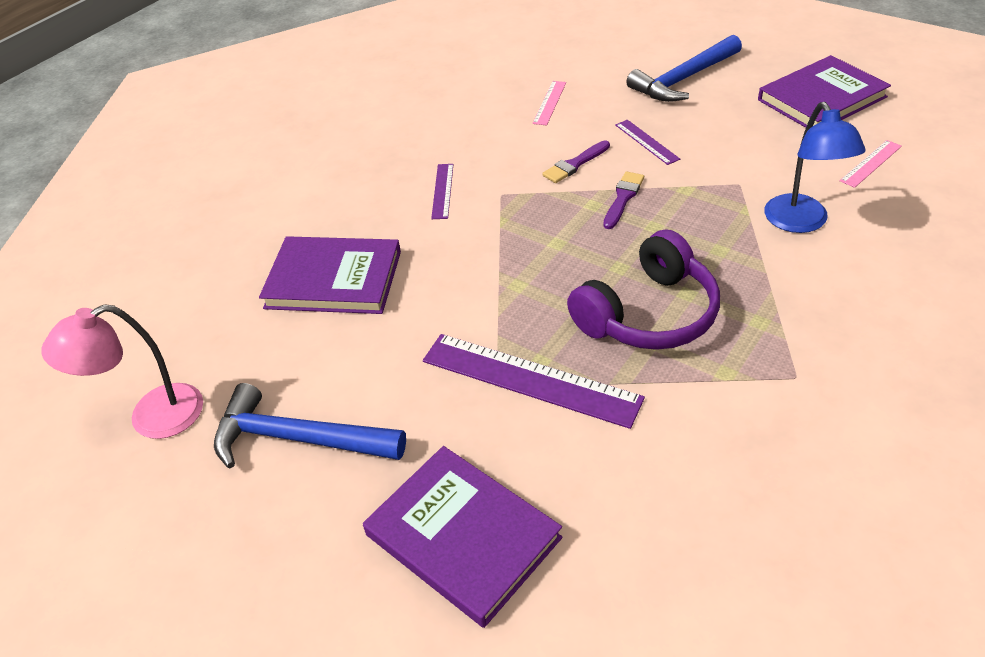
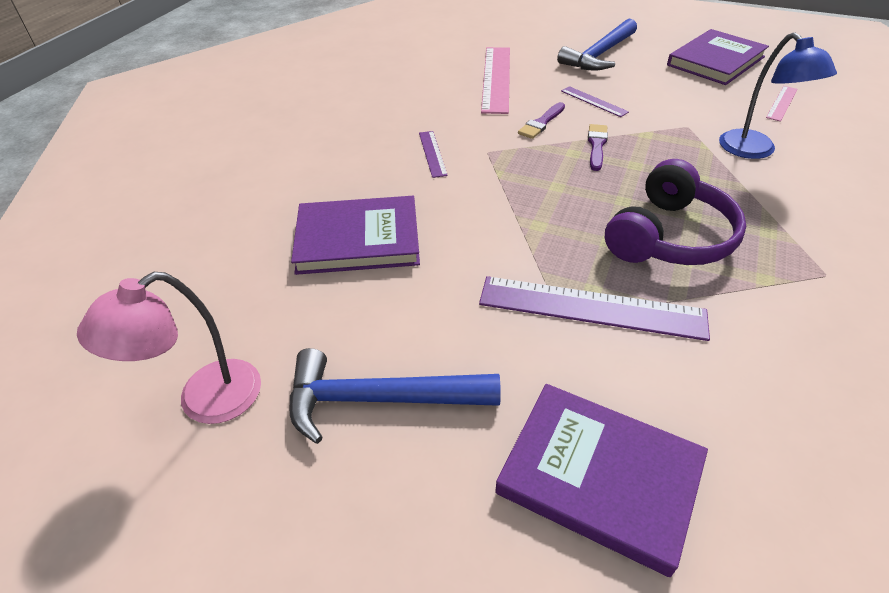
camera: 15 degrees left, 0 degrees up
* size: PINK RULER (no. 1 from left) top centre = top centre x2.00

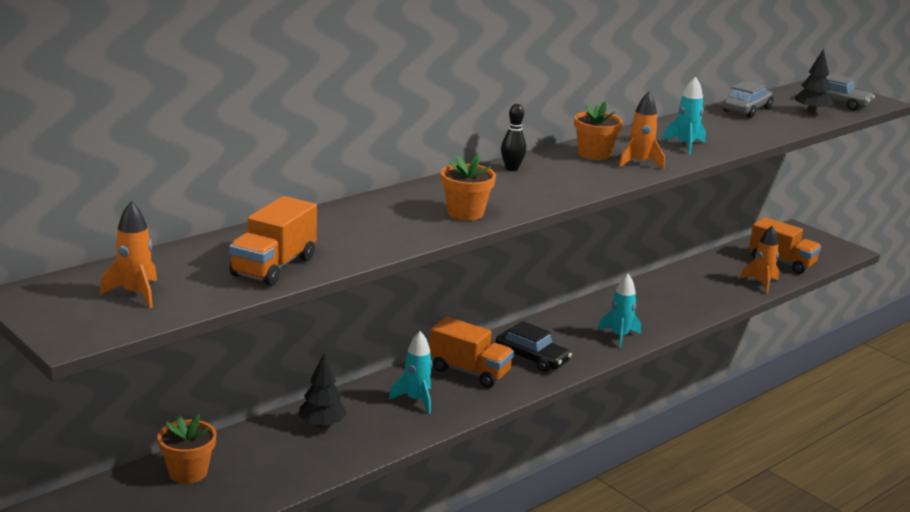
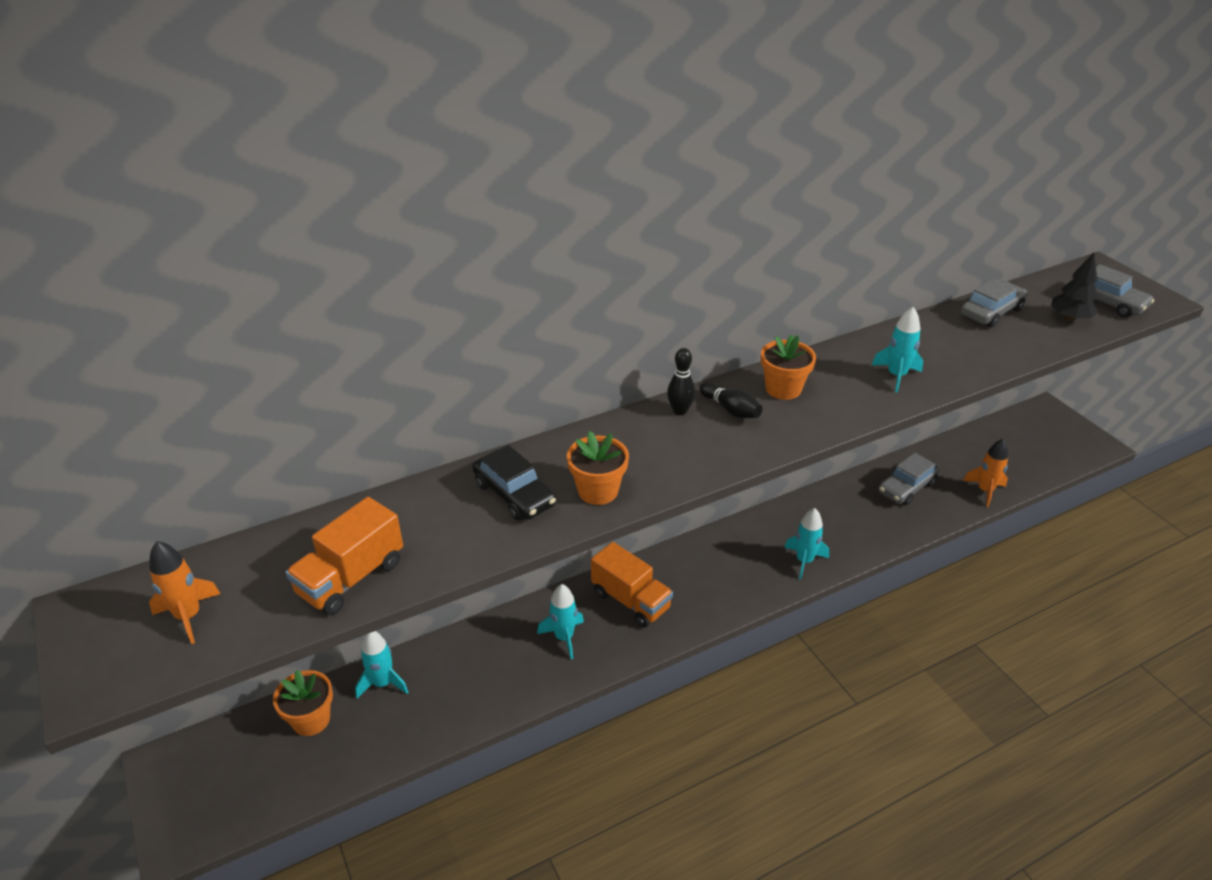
camera: 15 degrees right, 15 degrees up
* missing: BLACK TREE (no. 1 from left) bottom centre
* missing: ORANGE ROCKET (no. 2 from left) top right
* missing: ORANGE TRUCK (no. 3 from left) middle right
* appeared: TURQUOISE ROCKET (no. 1 from left) bottom left
* appeared: BLACK BOWLING PIN (no. 2 from left) centre
* appeared: GREY CAR (no. 1 from left) middle right
* relocated: BLACK CAR bottom centre to centre

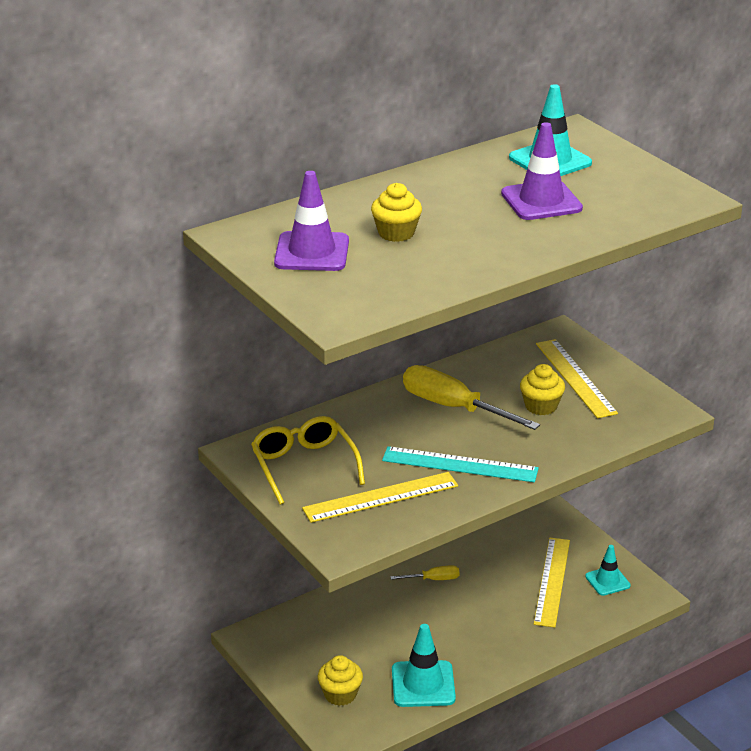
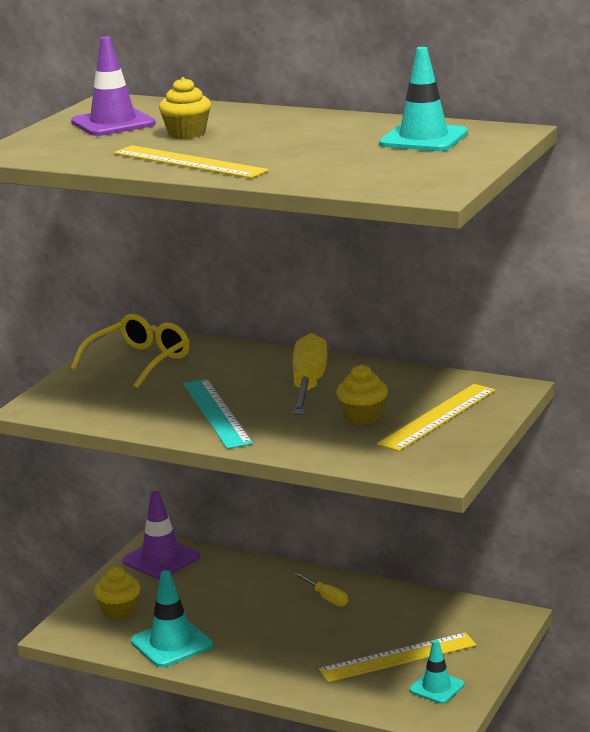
camera: 60 degrees right, 10 degrees down
* relocated: YELLOW RULER (no. 1 from left) centre to top left
* relocated: PURPLE TRAFFIC CONE (no. 2 from left) top right to bottom left

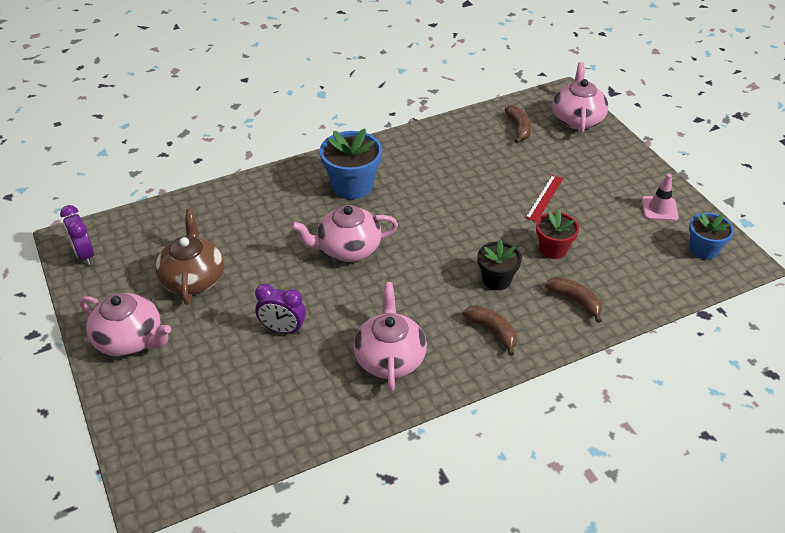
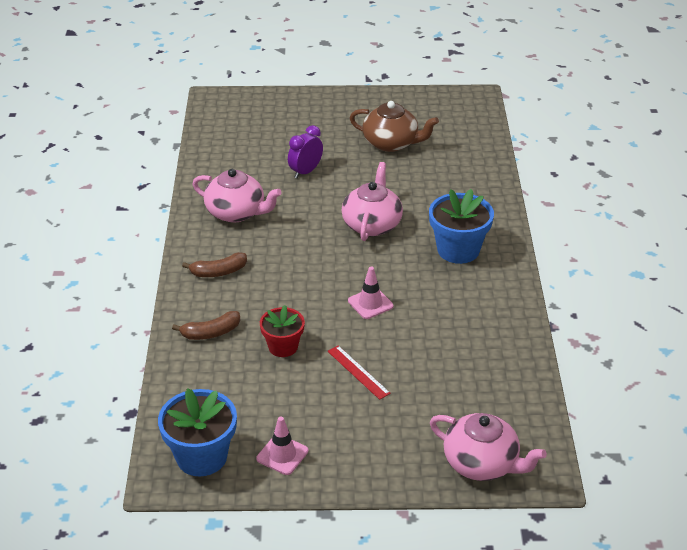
camera: 115 degrees right, 5 degrees down
* missing: PURPLE CLOCK (no. 1 from left) middle left
* missing: PINK TEAPOT (no. 1 from left) middle left
* missing: BLACK FLOWER POT centre
* missing: BROWN BANANA (no. 2 from left) top centre
* appeared: PINK TRAFFIC CONE (no. 2 from left) centre
* size: BLUE FLOWER POT (no. 2 from left in the first image) middle right = bottom left x1.57

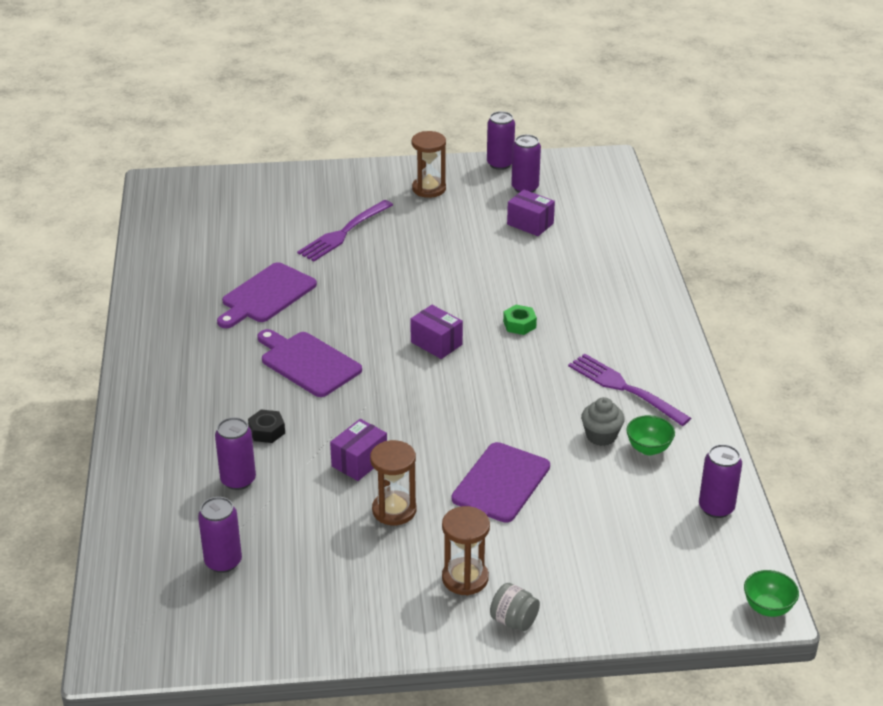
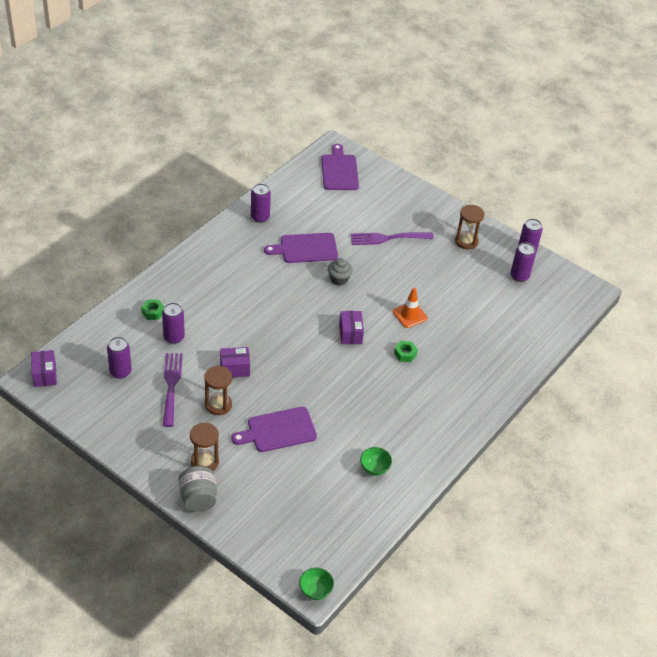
camera: 40 degrees right, 10 degrees up
* missing: BLACK NUT middle left
* appeared: GREEN NUT (no. 1 from left) middle left
* appeared: ORANGE TRAFFIC CONE centre
* relocated: PURPLE CUTTING BOARD (no. 2 from left in the first image) centre to PURPLE CUTTING BOARD (no. 3 from left) top centre
* relocated: PURPLE BOX (no. 3 from left in the first image) top centre to PURPLE BOX (no. 1 from left) middle left
* relocated: PURPLE FORK (no. 2 from left in the first image) middle right to PURPLE FORK (no. 1 from left) middle left
* relocated: GREY CUPCAKE middle right to centre
* relocated: PURPLE CAN (no. 5 from left in the first image) bottom right to PURPLE CAN (no. 3 from left) top centre
* size: GREY JAR bottom centre = bottom left x1.51

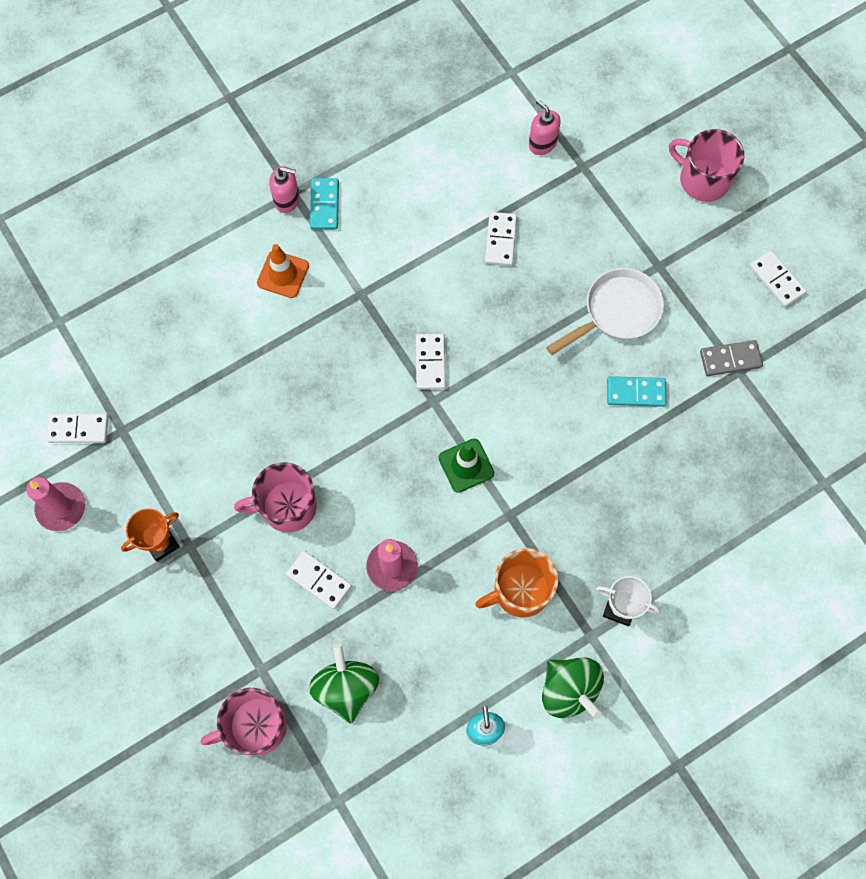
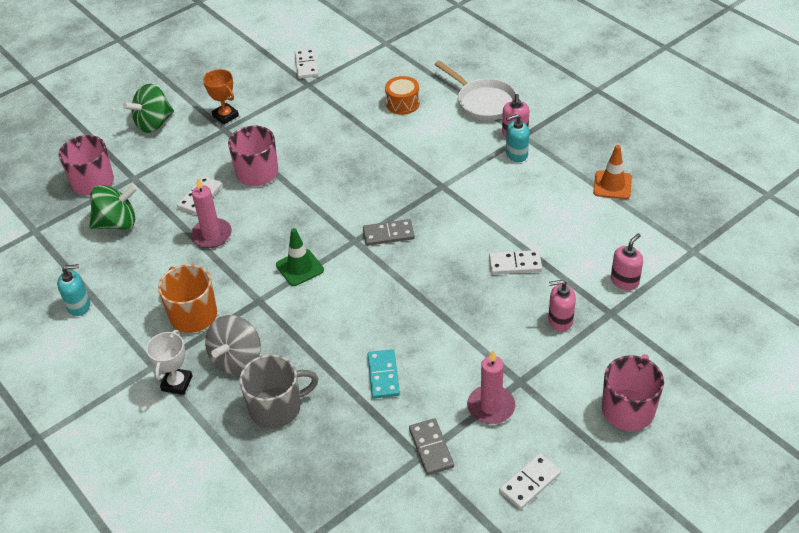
camera: 85 degrees right, 25 degrees down
* appeared: GREY SPINNING TOP middle left
* appeared: GREY MUG bottom centre
* appeared: ORANGE DRUM top centre
* appeared: PINK SOAP DISPENSER (no. 2 from left) middle right
* relocated: PINK CANDLE (no. 1 from left in the first image) middle left to PINK CANDLE (no. 2 from left) bottom centre
* relocated: ORANGE TRAFFIC CONE top left to top right
* relocated: GREEN SPINNING TOP (no. 2 from left) bottom centre to top left
* relocated: WHITE PAN middle right to top centre
* exchanged: TURQUOISE DOMINO (no. 1 from left) top centre to TURQUOISE SOAP DISPENSER (no. 2 from left) top centre
* colour: WHITE DOMINO (no. 3 from left) centre to GREY DOMINO (no. 1 from left) centre

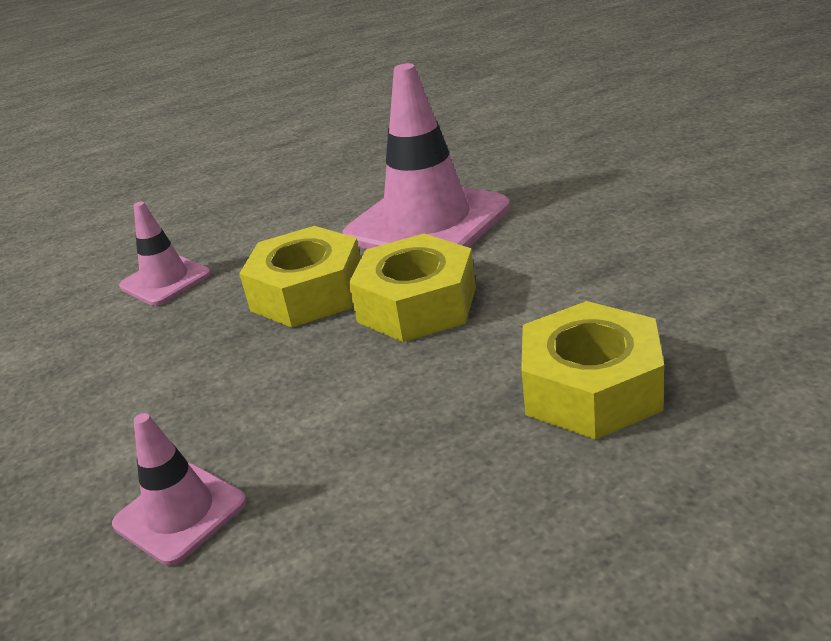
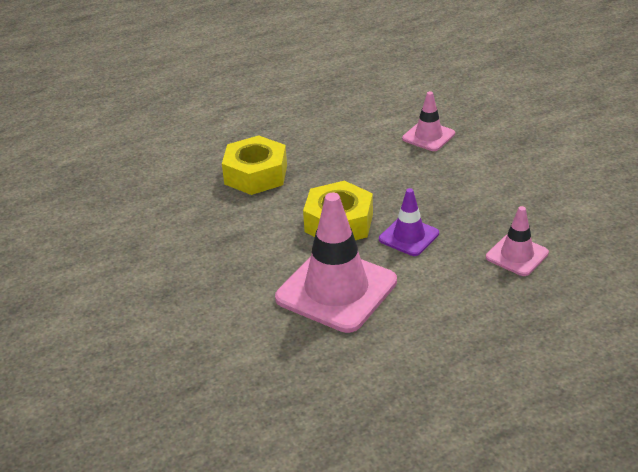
camera: 175 degrees right, 5 degrees up
* exchanged: YELLOW NUT (no. 1 from left) centre to PURPLE TRAFFIC CONE centre

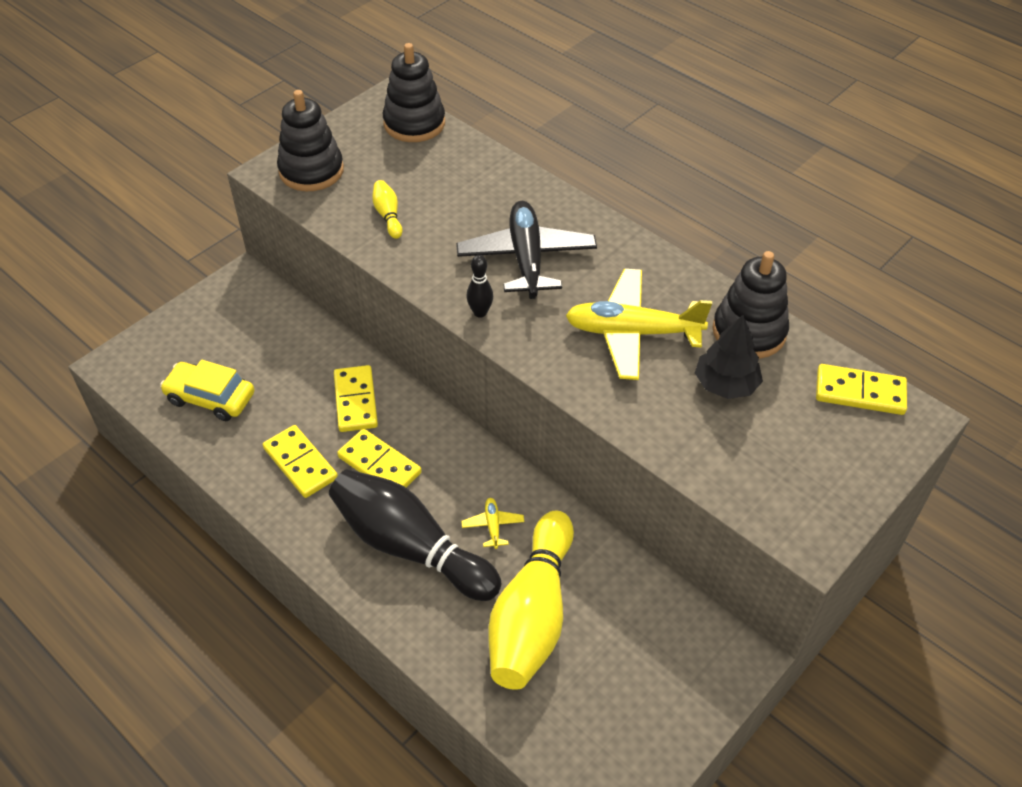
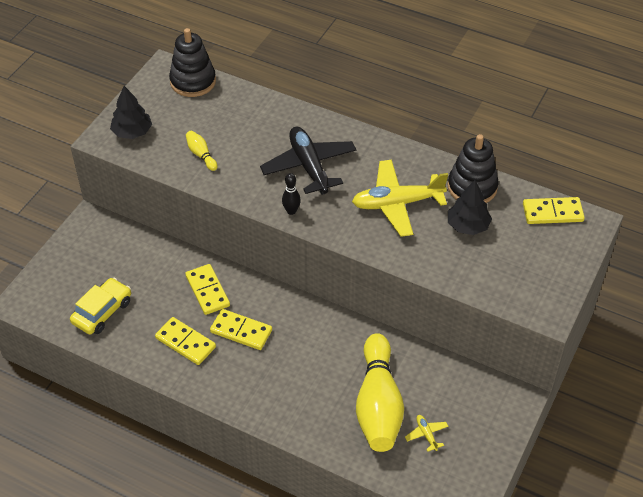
camera: 15 degrees left, 0 degrees up
* missing: BLACK BOWLING PIN (no. 1 from left) bottom centre
* relocated: YELLOW PLANE (no. 1 from left in the first image) centre to YELLOW PLANE (no. 2 from left) bottom centre
* exchanged: BLACK STACKING TOY (no. 1 from left) top left to BLACK TREE (no. 1 from left) top left
* spun: YELLOW CAR middle left = middle left 120 degrees clockwise

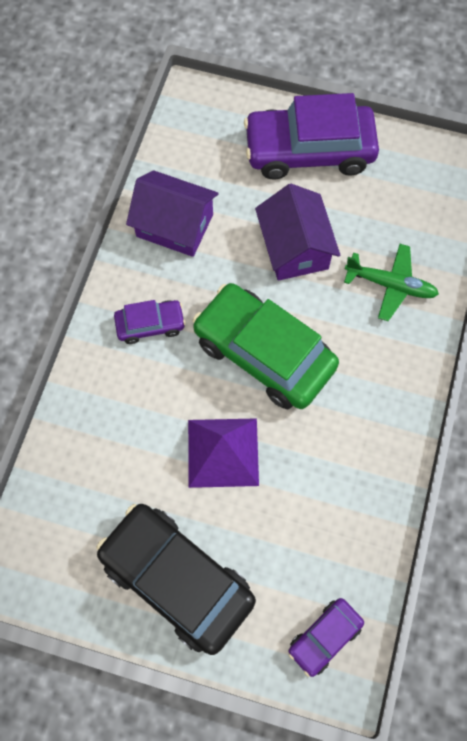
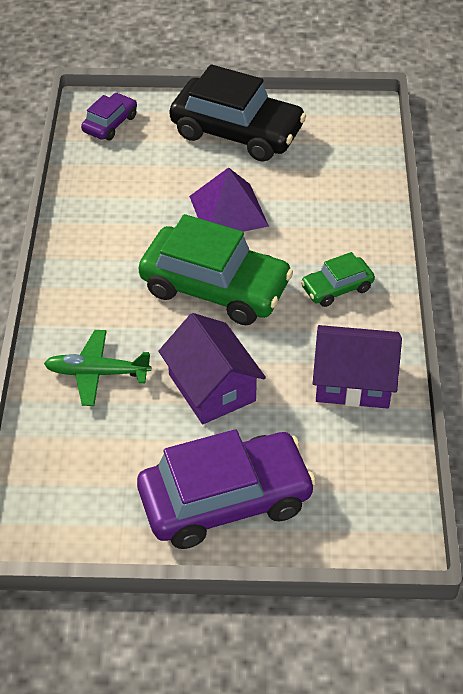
camera: 165 degrees right, 20 degrees down
* colour: PURPLE CAR (no. 1 from left) middle left to GREEN CAR (no. 2 from left) middle right

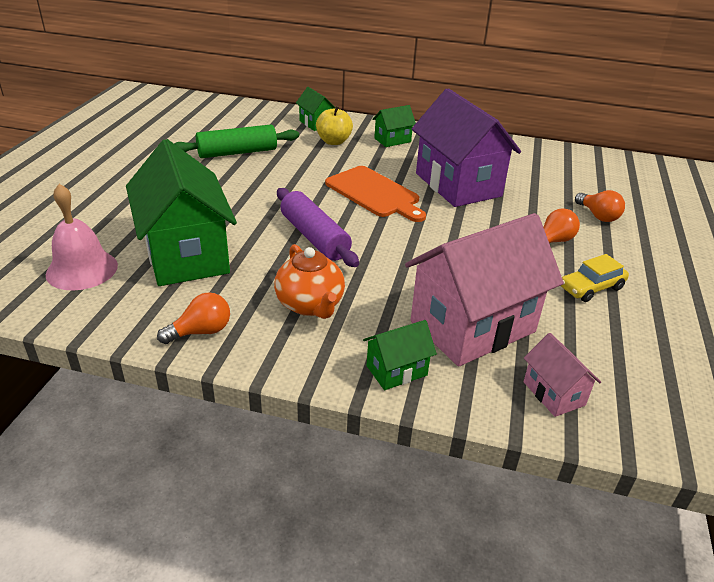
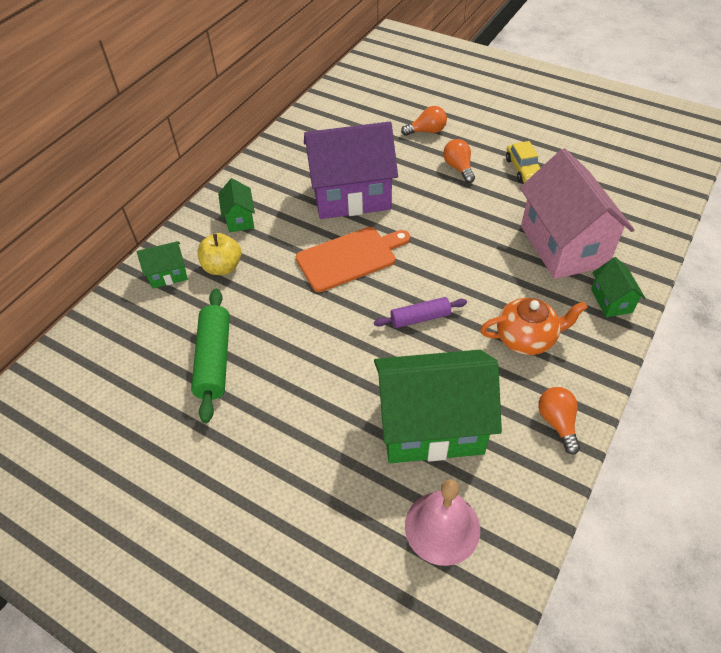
camera: 70 degrees left, 15 degrees up
* missing: PINK HOUSE (no. 2 from left) middle right
* size: PURPLE ROLLING PIN centre = centre x0.63

